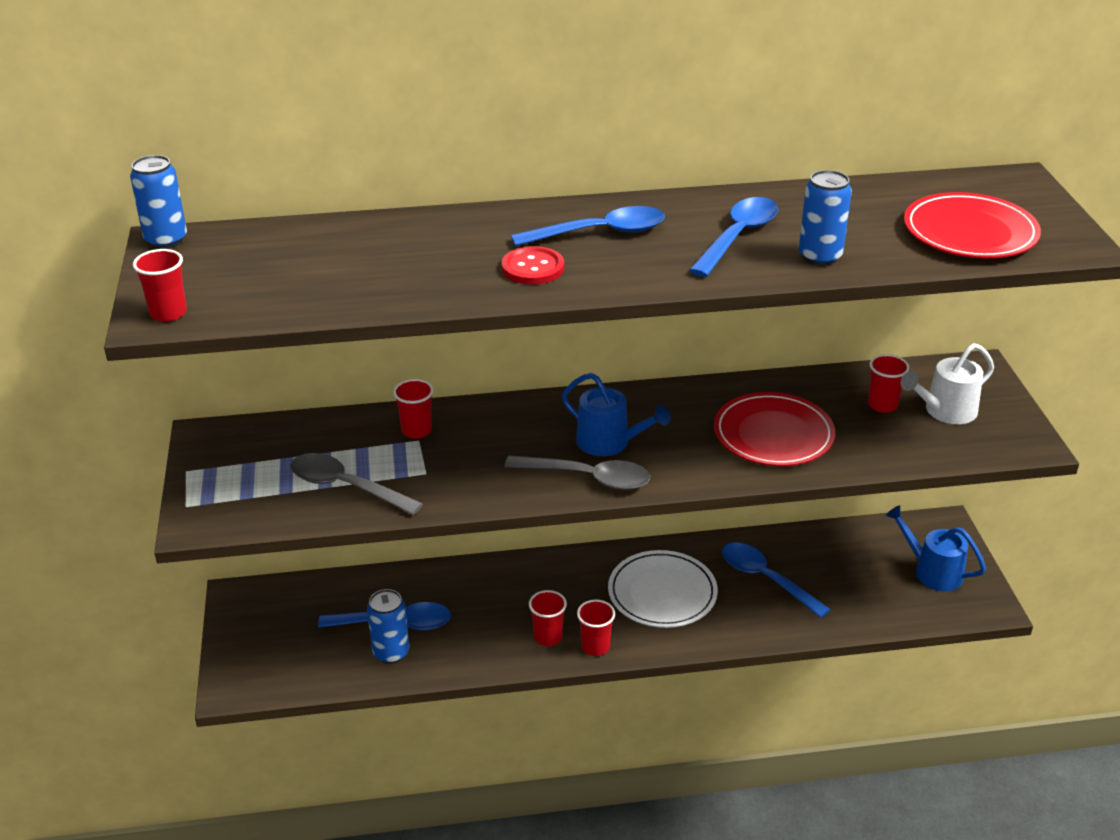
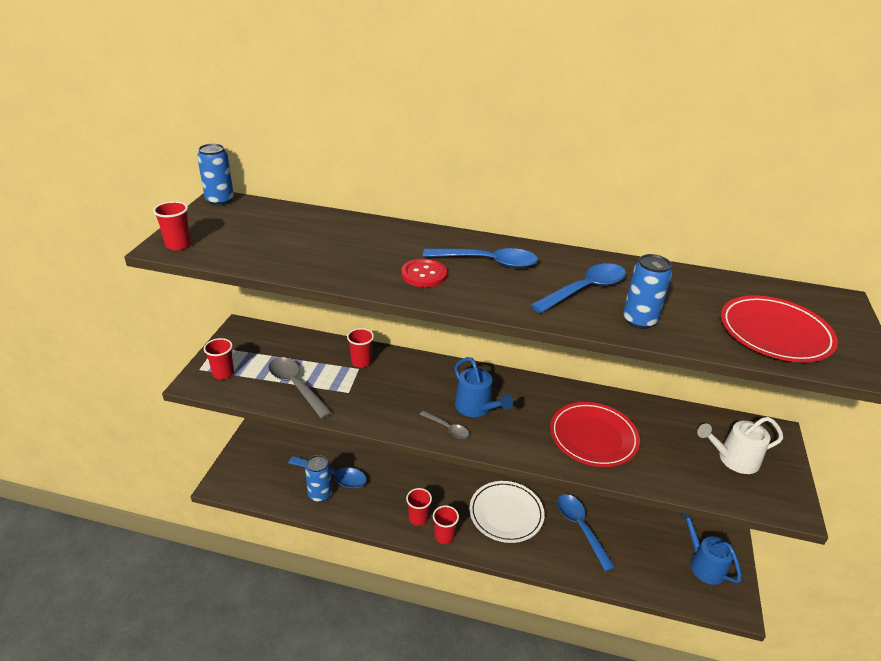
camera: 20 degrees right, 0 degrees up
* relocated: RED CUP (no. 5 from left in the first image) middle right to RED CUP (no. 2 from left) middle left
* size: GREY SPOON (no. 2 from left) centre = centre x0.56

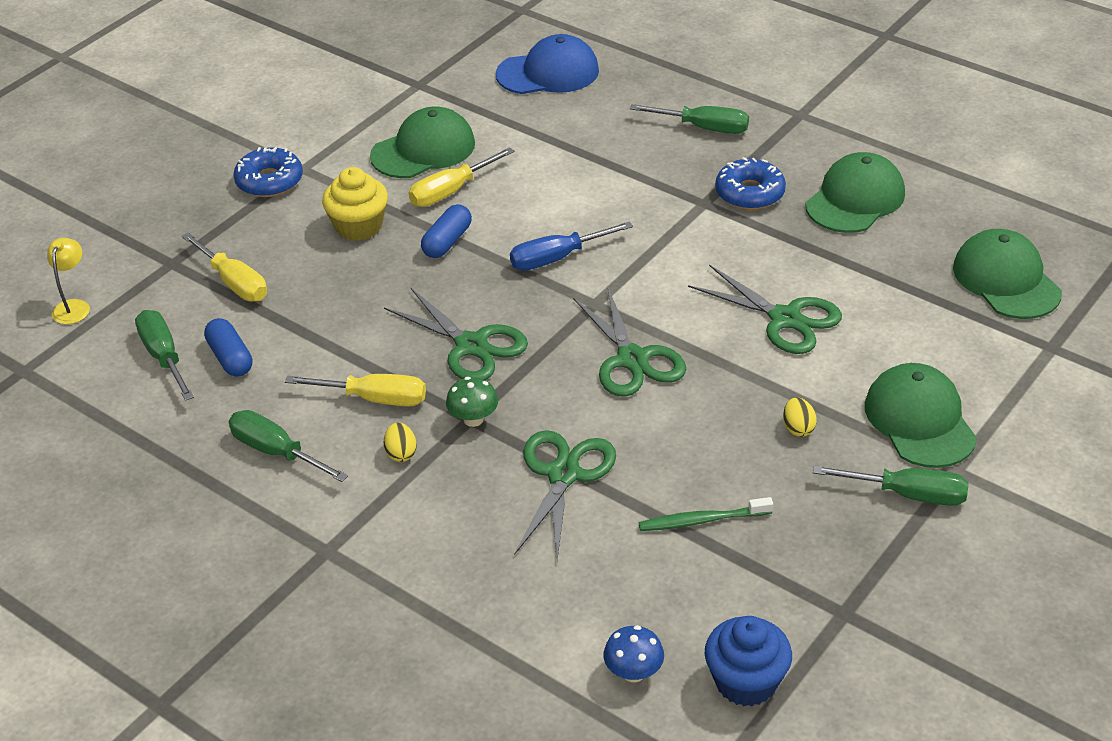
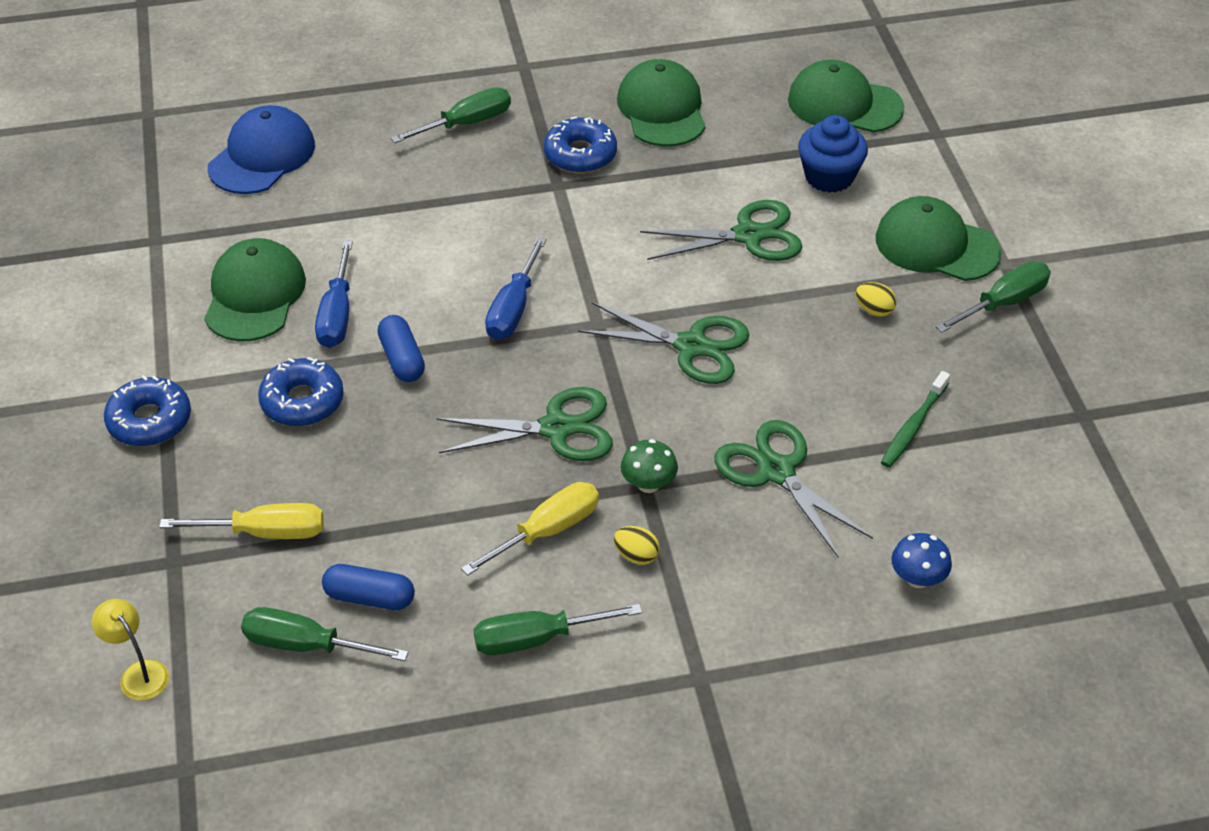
camera: 50 degrees left, 5 degrees up
* relocated: BLUE MUSHROOM bottom centre to bottom right
* relocated: BLUE CUPCAKE bottom right to top right
* exchanged: YELLOW CUPCAKE top left to BLUE DONUT (no. 2 from left) middle left
* colour: YELLOW SCREWDRIVER (no. 3 from left) top centre to BLUE SCREWDRIVER (no. 1 from left) middle left

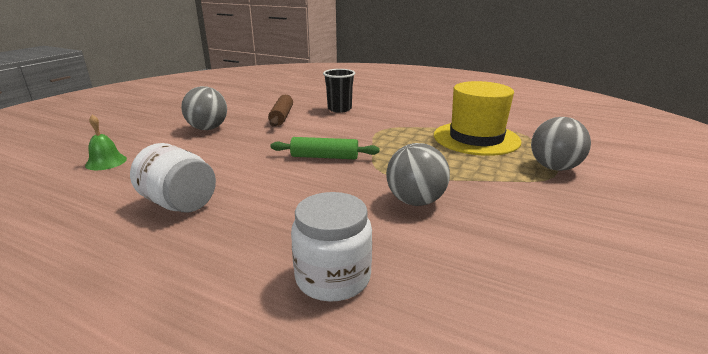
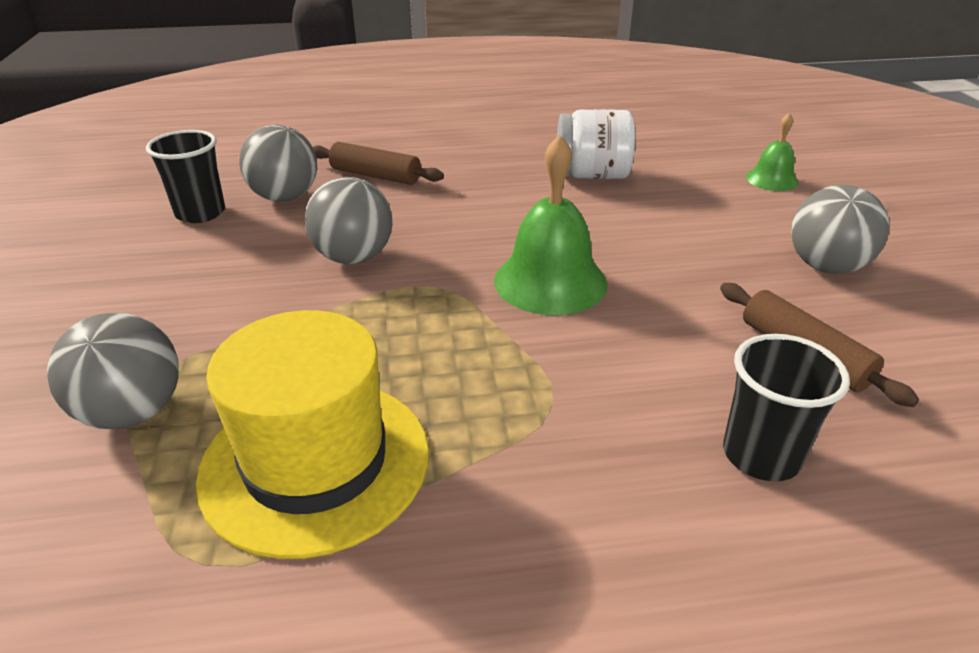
camera: 145 degrees right, 10 degrees up
* appeared: BLACK CUP (no. 1 from left) top left
* appeared: GREY BALL (no. 2 from left) top left
* exchanged: GREEN ROLLING PIN centre to GREEN BELL (no. 1 from left) centre
* exchanged: WHITE JAR (no. 2 from left) bottom centre to BROWN ROLLING PIN (no. 1 from left) top centre

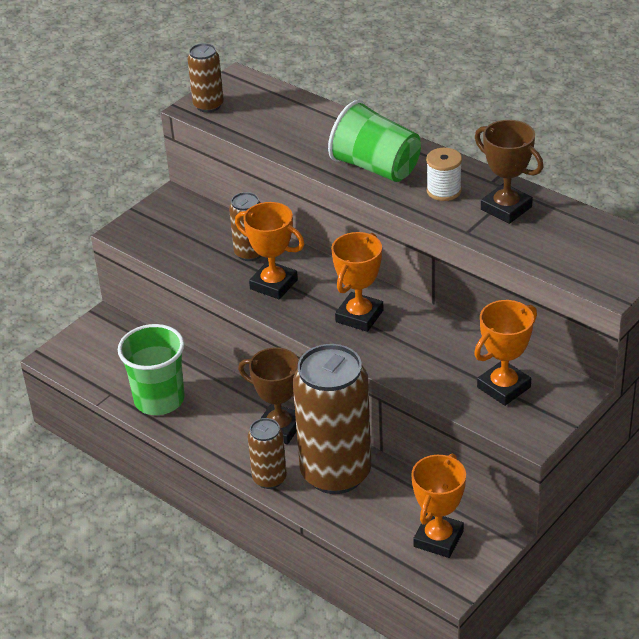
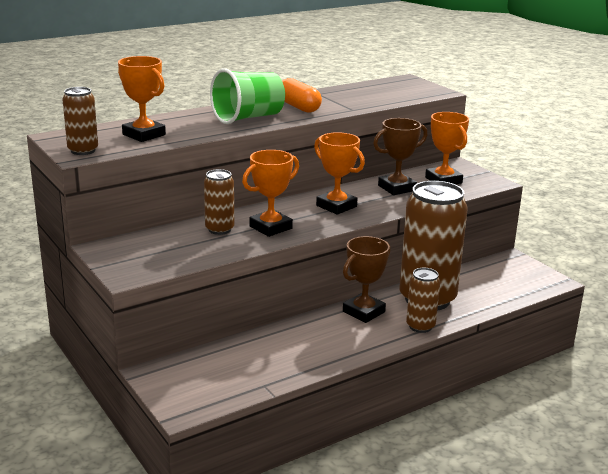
camera: 75 degrees left, 15 degrees down
* missing: GREEN CUP (no. 1 from left) middle left
* relocated: ORANGE TROPHY (no. 3 from left in the first image) bottom right to ORANGE TROPHY (no. 1 from left) top left
* relocated: BROWN TROPHY (no. 2 from left) top right to top centre
* exchanged: WHITE SPOOL top right to ORANGE CAPSULE top centre

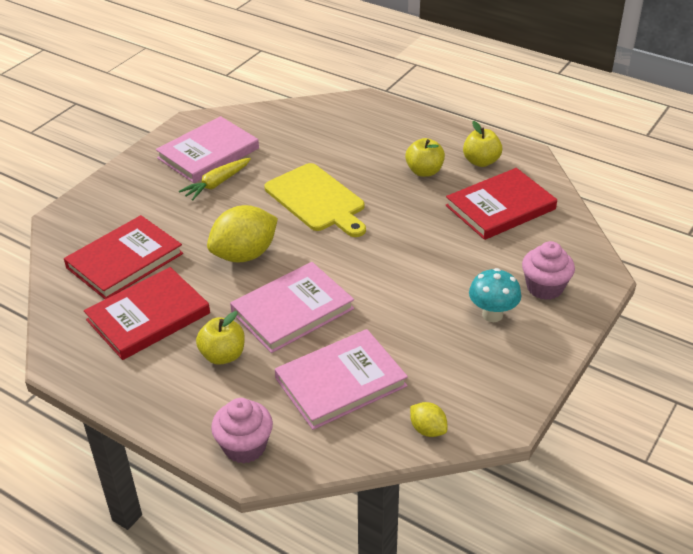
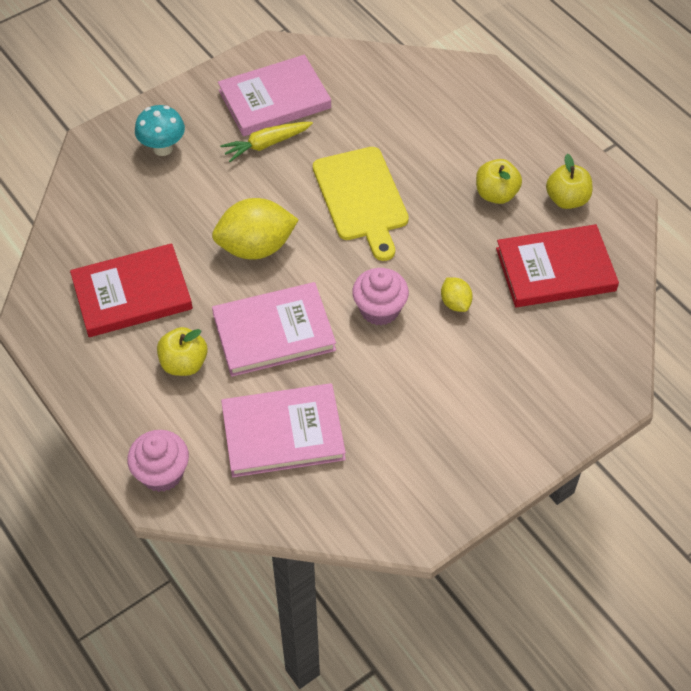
camera: 20 degrees right, 15 degrees up
* missing: RED BOOK (no. 1 from left) middle left
* relocated: YELLOW LEMON (no. 2 from left) bottom centre to centre
* relocated: TURQUOISE MUSHROOM middle right to top left
* relocated: PINK CUPCAKE (no. 2 from left) middle right to centre

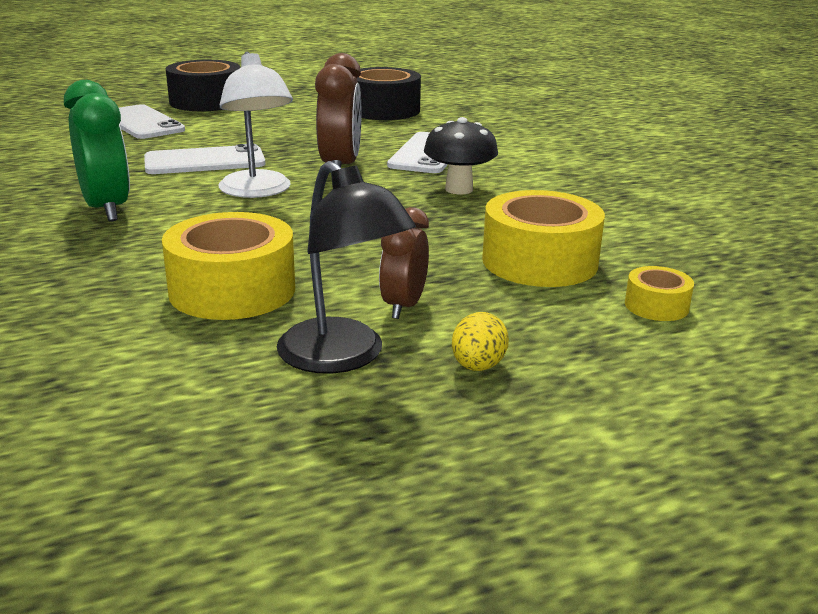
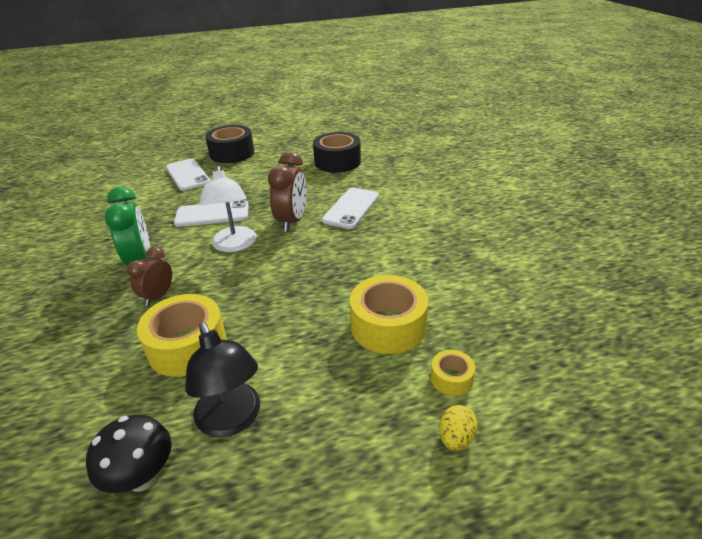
camera: 10 degrees right, 10 degrees up
* relocated: BROWN CLOCK (no. 2 from left in the first image) centre to BROWN CLOCK (no. 1 from left) middle left
* relocated: BLACK MUSHROOM top centre to bottom left
* relocated: YELLOW EGG centre to bottom centre

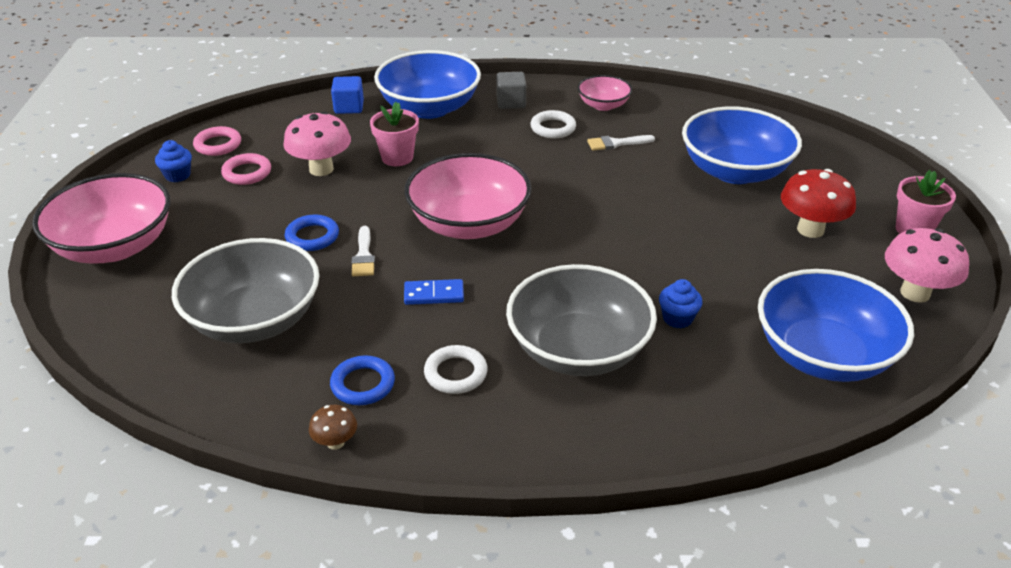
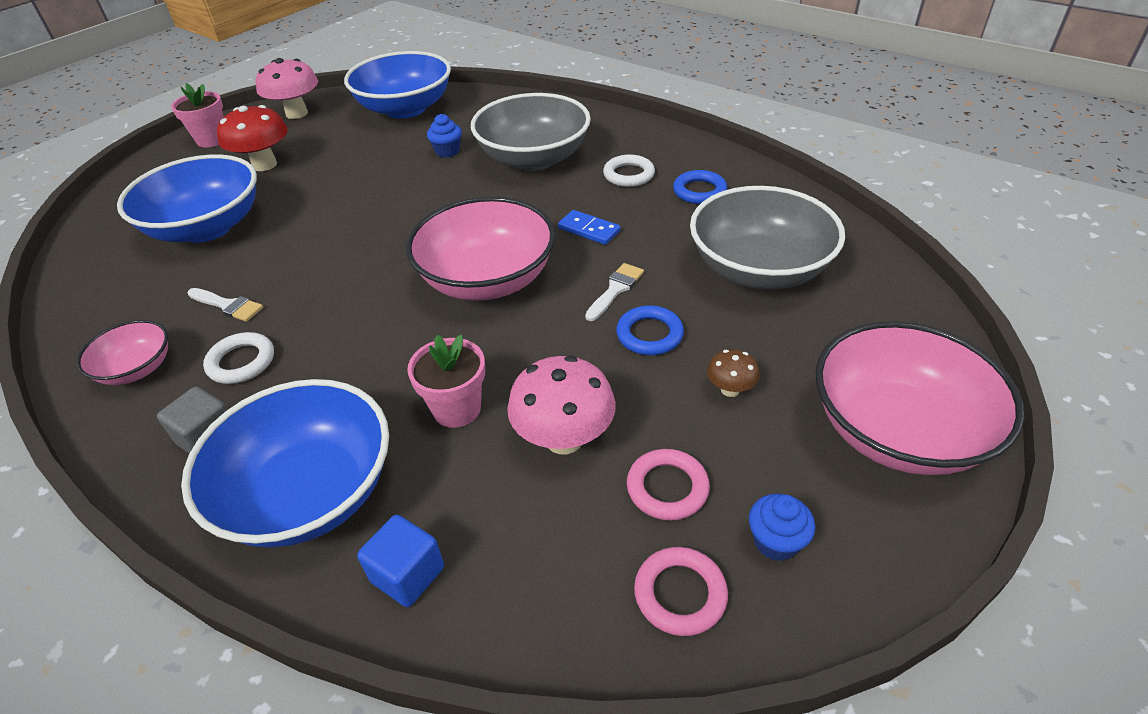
camera: 140 degrees left, 5 degrees up
* relocated: BROWN MUSHROOM bottom left to centre

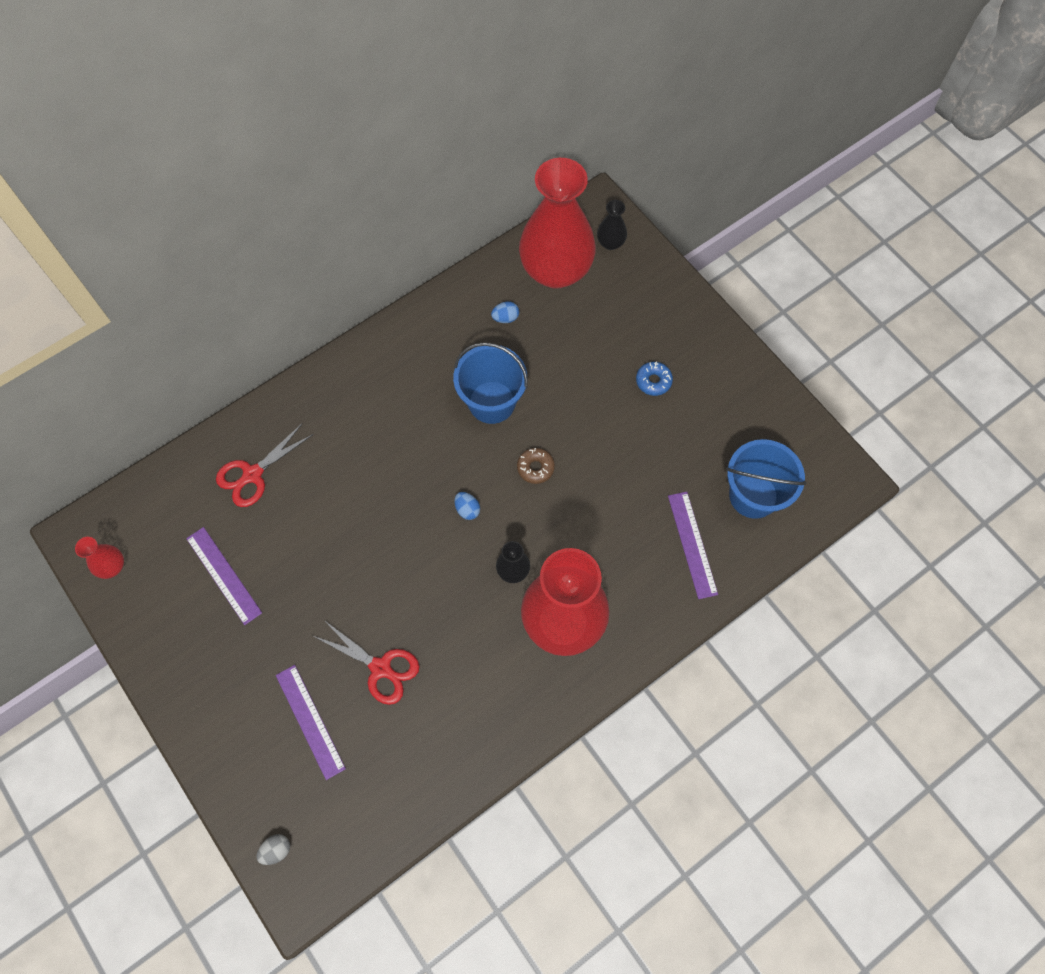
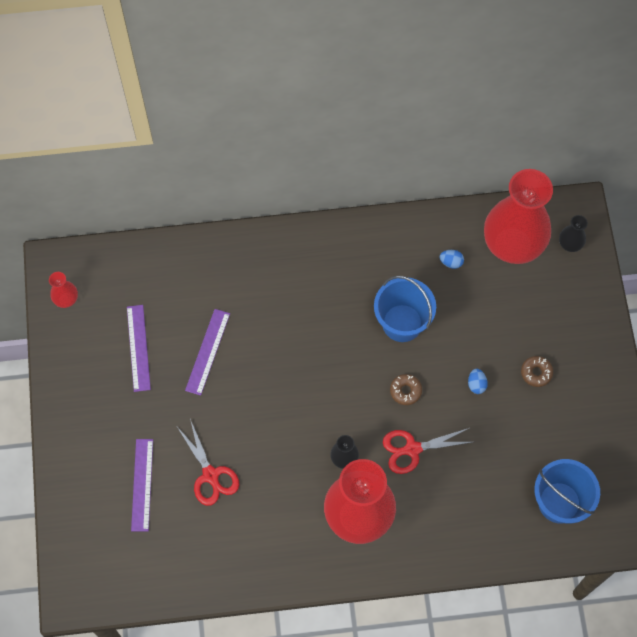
camera: 30 degrees right, 0 degrees up
* missing: GREY EGG bottom left
* relocated: RED SCISSORS (no. 1 from left in the first image) middle left to RED SCISSORS (no. 2 from left) bottom right
* relocated: BLUE EGG (no. 1 from left in the first image) centre to BLUE EGG (no. 2 from left) middle right
* relocated: PURPLE RULER (no. 3 from left) centre to middle left
* colour: BLUE DONUT centre to BROWN DONUT (no. 2 from left) middle right

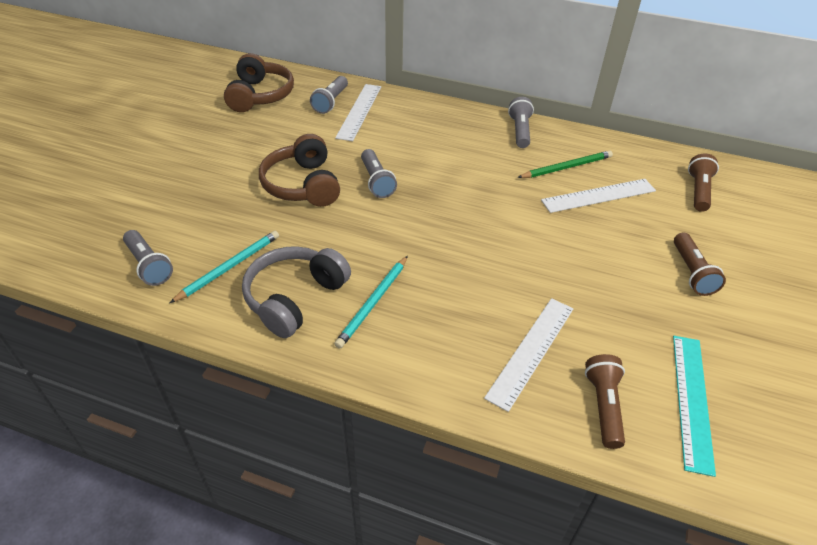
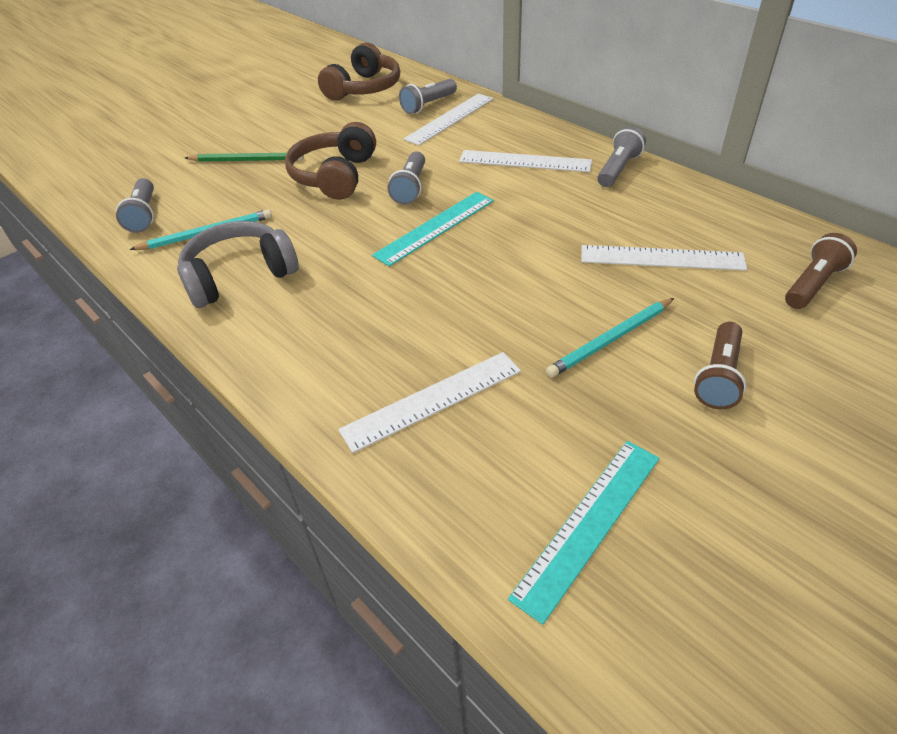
camera: 30 degrees right, 0 degrees up
* missing: BROWN FLASHLIGHT (no. 1 from left) bottom right
* appeared: TURQUOISE RULER (no. 1 from left) top centre
* appeared: WHITE RULER (no. 3 from left) top centre
* relocated: TURQUOISE PENCIL (no. 2 from left) centre to middle right
* relocated: GREEN PENCIL top right to top left

